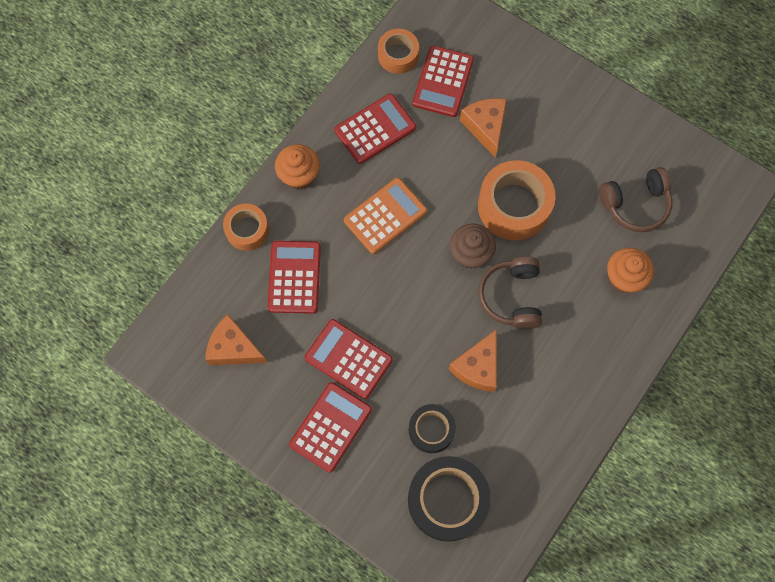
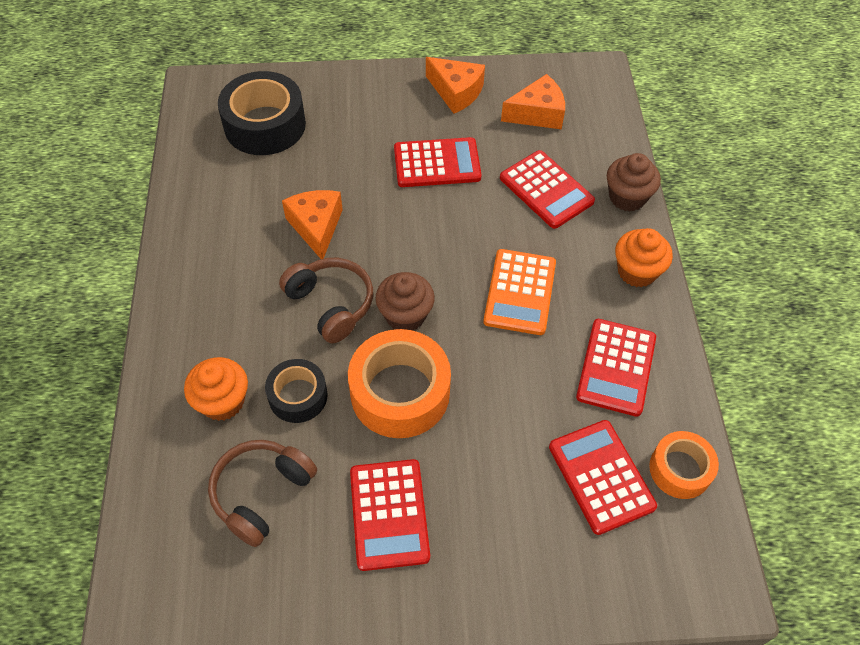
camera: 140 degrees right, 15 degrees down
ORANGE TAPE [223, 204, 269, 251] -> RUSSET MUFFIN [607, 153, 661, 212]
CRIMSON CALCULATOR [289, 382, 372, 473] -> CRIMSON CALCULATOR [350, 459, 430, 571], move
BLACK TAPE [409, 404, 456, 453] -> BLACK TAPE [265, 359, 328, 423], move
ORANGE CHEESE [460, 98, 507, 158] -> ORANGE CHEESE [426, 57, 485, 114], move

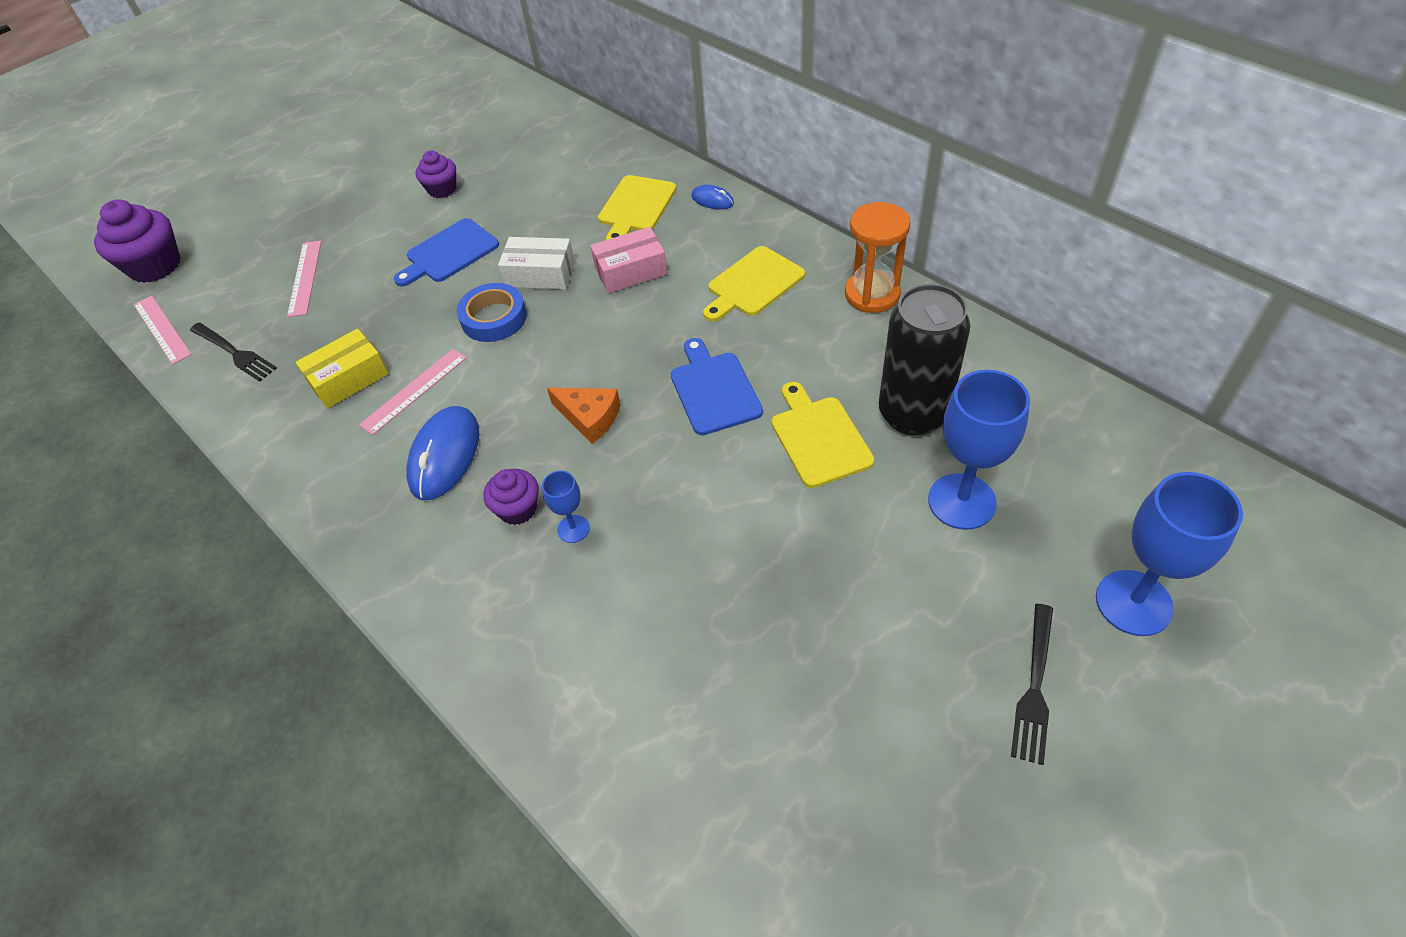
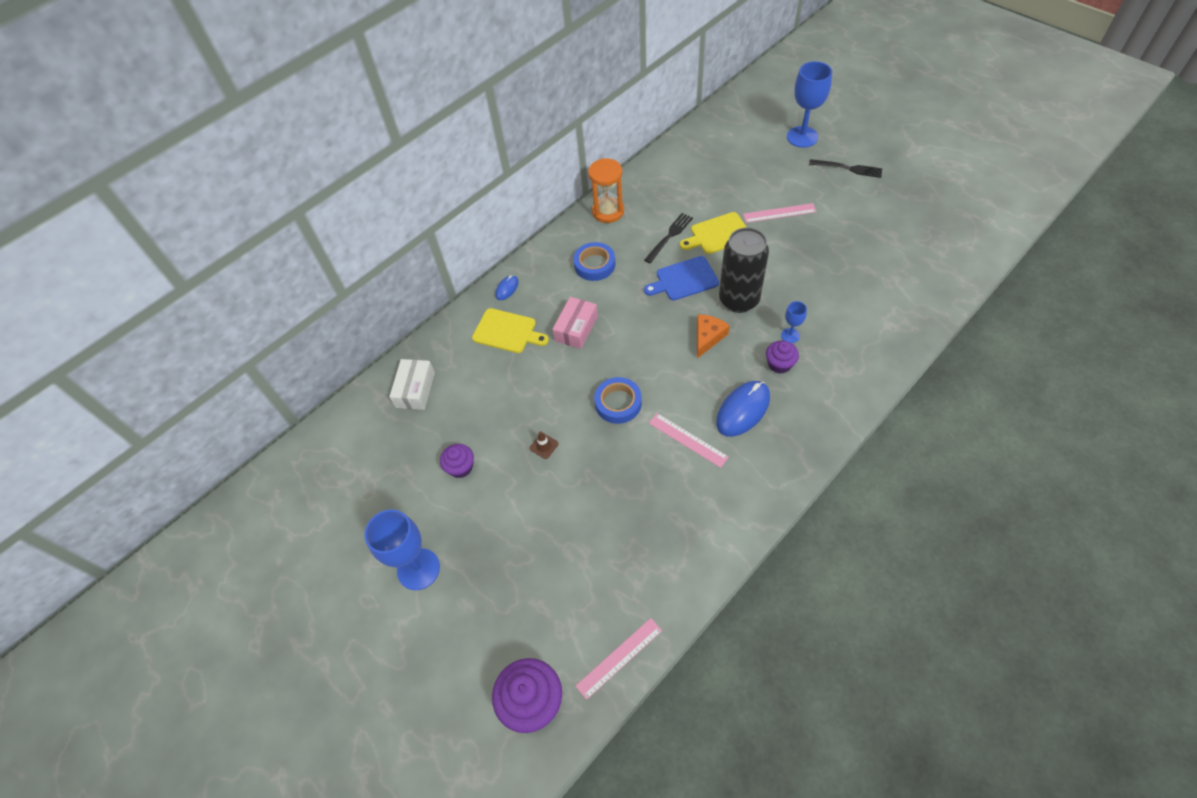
camera: 90 degrees left, 5 degrees up
BLACK DINNER FORK [190, 323, 277, 382] -> BLACK DINNER FORK [644, 213, 693, 263], move
PINK RULER [287, 241, 321, 317] -> PINK RULER [743, 203, 817, 223], move
GOLDEN PACKAGE [296, 329, 389, 408] -> none
BLUE BREAD BOARD [394, 218, 499, 287] -> RUSSET SAFETY CONE [529, 431, 558, 459]
BLUE COMPUTER MOUSE [406, 406, 479, 500] -> BLUE COMPUTER MOUSE [716, 381, 770, 437], 60 degrees counterclockwise
WHITE PACKAGE [498, 237, 575, 289] -> WHITE PACKAGE [389, 359, 435, 410], move
PINK PACKAGE [590, 227, 668, 293] -> PINK PACKAGE [552, 297, 598, 349], 45 degrees clockwise
GOLDEN BREAD BOARD [703, 246, 805, 322] -> BLUE TAPE [573, 242, 615, 281]
BLACK TIN [879, 284, 970, 436] -> BLACK TIN [719, 227, 769, 313], move
BLUE CHALICE [928, 370, 1030, 530] -> BLUE CHALICE [364, 509, 440, 590], move

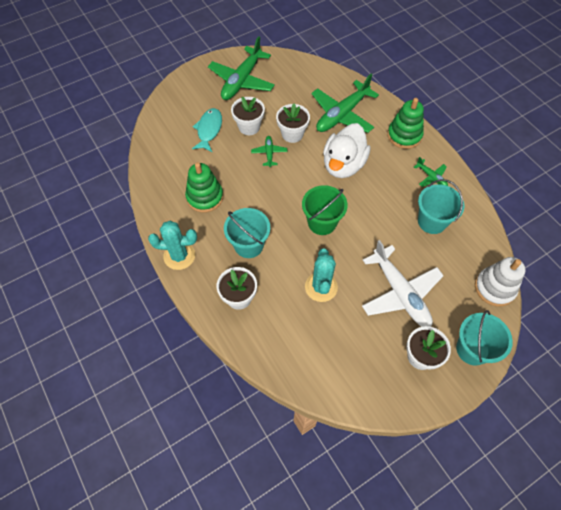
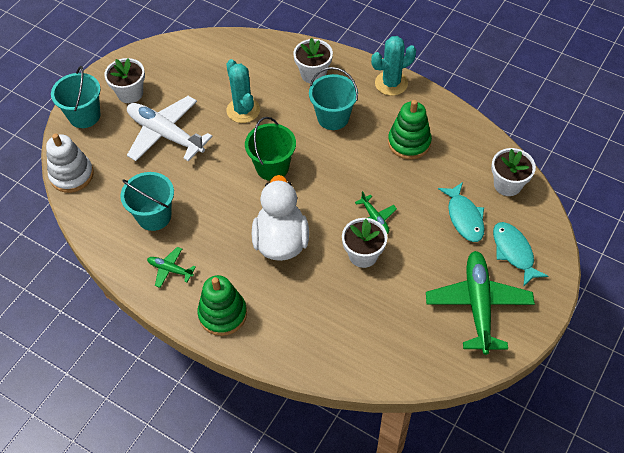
camera: 155 degrees right, 5 degrees down
WHITE POTTED PLANT [231, 97, 265, 135] -> WHITE POTTED PLANT [491, 148, 536, 196], move
LEAF-GREEN TOY PLANE [311, 74, 379, 133] -> none
none -> TEAL FISH [493, 222, 548, 286]

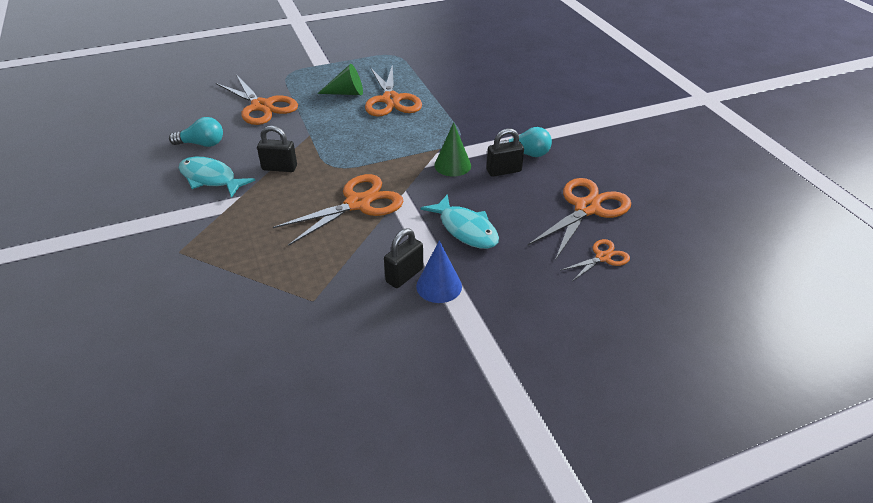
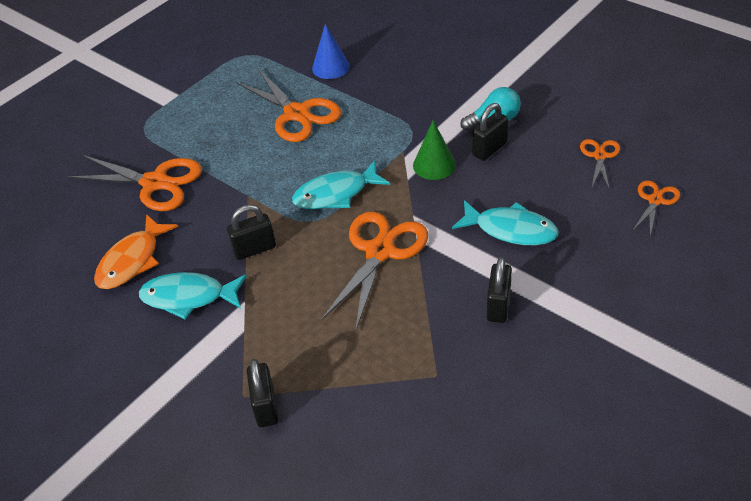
camera: 25 degrees left, 5 degrees up
TEAL BULB [169, 117, 223, 147] -> ORANGE FISH [94, 214, 178, 289]
LEAF-GREEN CONE SHAPE [317, 64, 363, 95] -> none
BLUE CONE SHAPE [416, 240, 462, 303] -> BLUE CONE SHAPE [312, 24, 350, 79], move
ORANGE PAIR OF SCISSORS [528, 178, 631, 260] -> ORANGE PAIR OF SCISSORS [580, 139, 620, 190], x0.52
none -> BLACK LOCK [247, 359, 278, 427]
none -> TEAL FISH [292, 160, 390, 209]

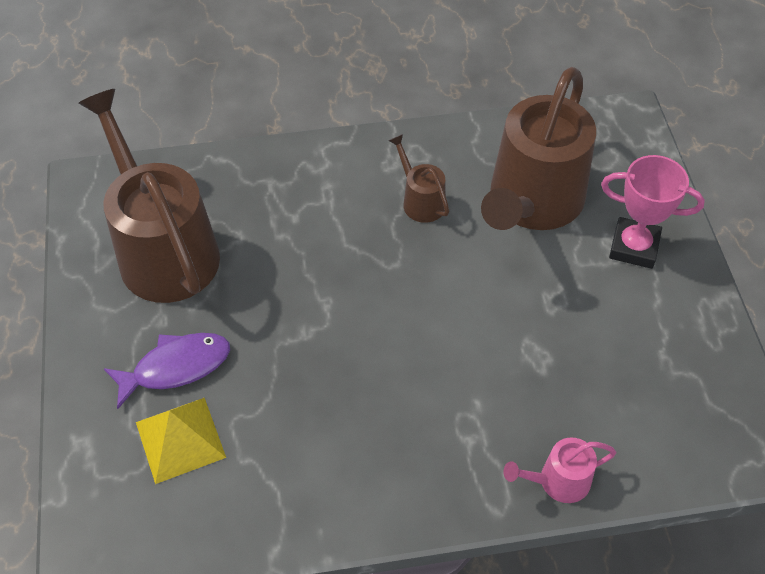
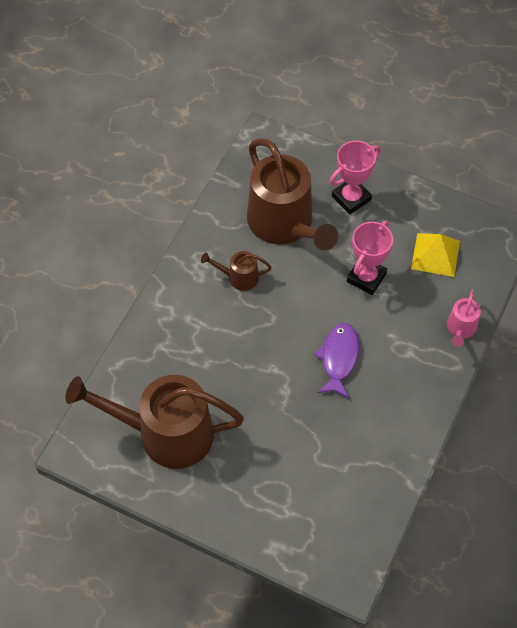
camera: 55 degrees left, 5 degrees up
ROYAL PURPLE FISH [104, 333, 230, 409] -> ROYAL PURPLE FISH [314, 323, 359, 398], move
GOLDEN SOLID PYRAMID [136, 398, 226, 484] -> GOLDEN SOLID PYRAMID [411, 233, 460, 277], move
none -> PINK PRIZE CUP [347, 221, 393, 295]

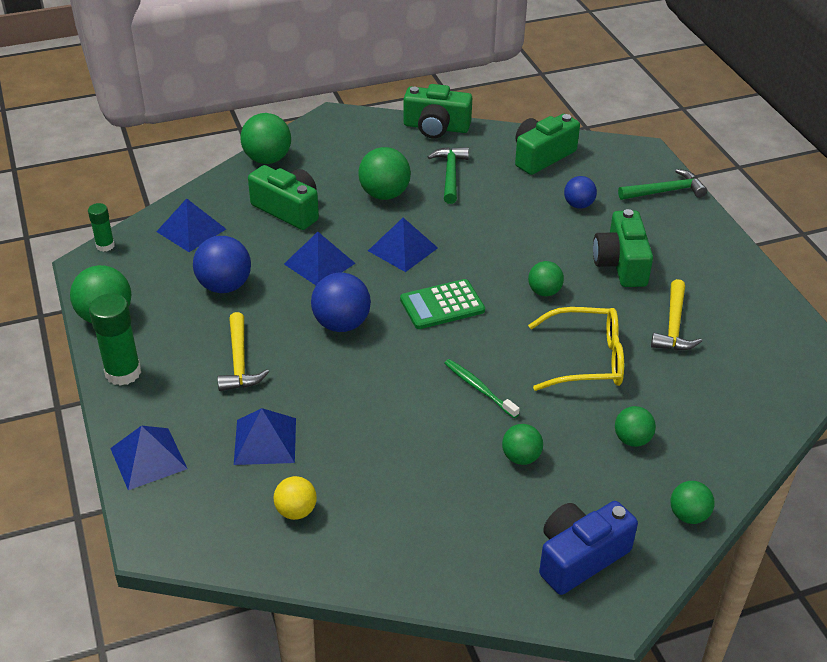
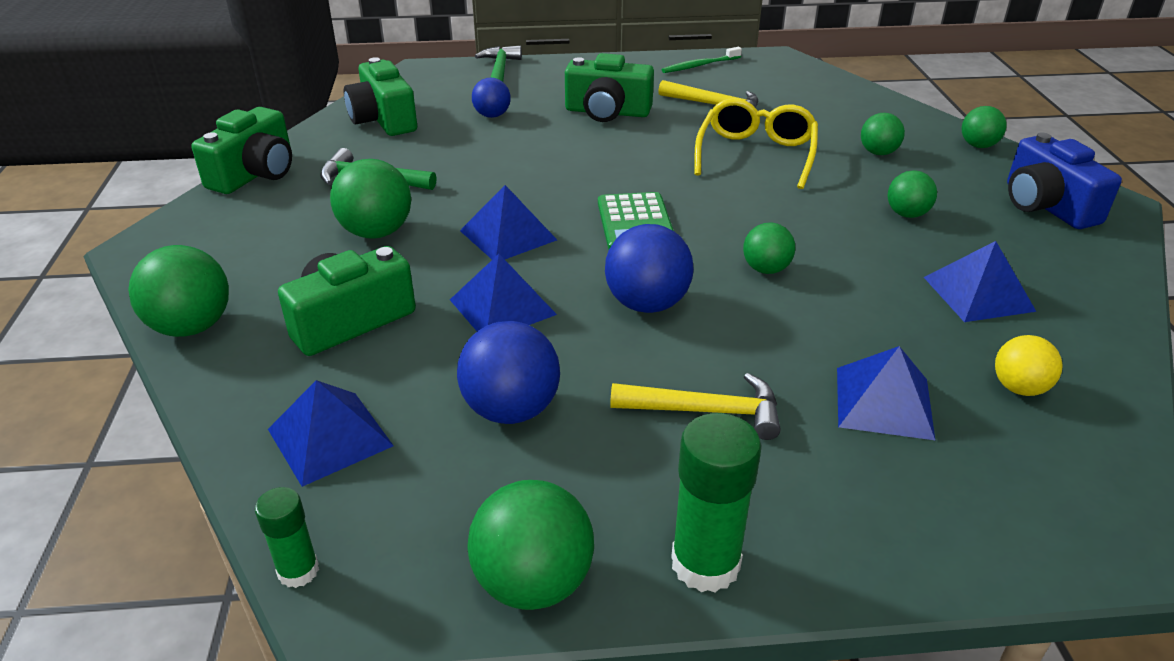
camera: 75 degrees left, 5 degrees down
BLUE SOLID PYRAMID [110, 426, 188, 490] -> BLUE SOLID PYRAMID [924, 241, 1036, 322], move
LEAF-GREEN TOOTHBRUSH [444, 359, 520, 418] -> LEAF-GREEN TOOTHBRUSH [662, 47, 742, 73], move
LEAF-GREEN PLAY BALL [528, 261, 564, 296] -> LEAF-GREEN PLAY BALL [743, 222, 796, 274], move

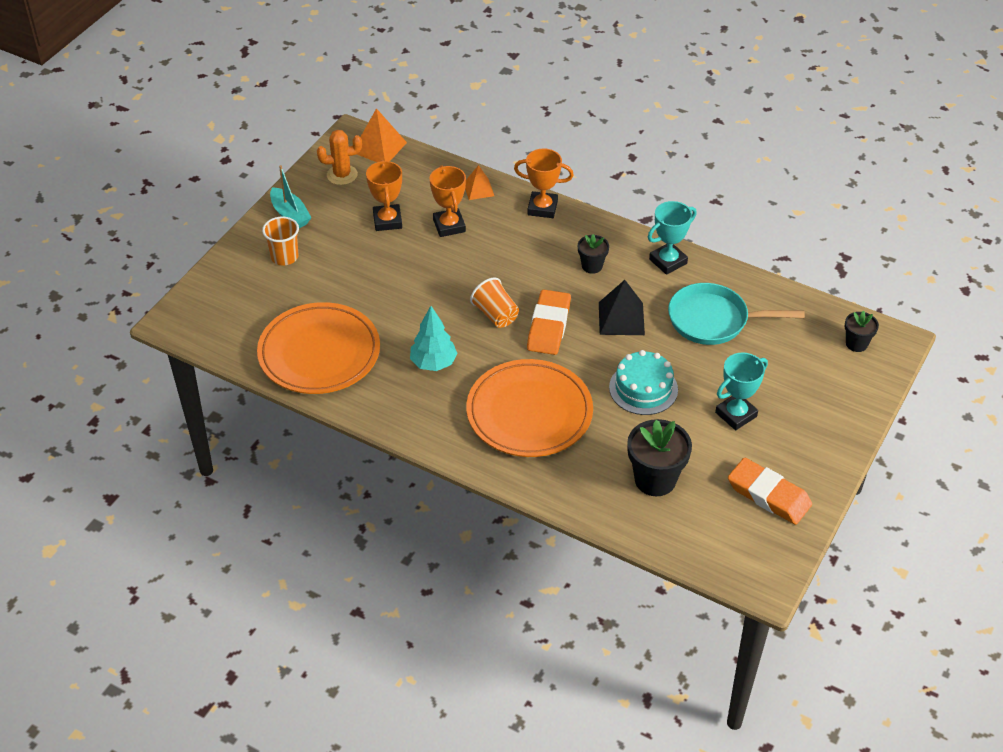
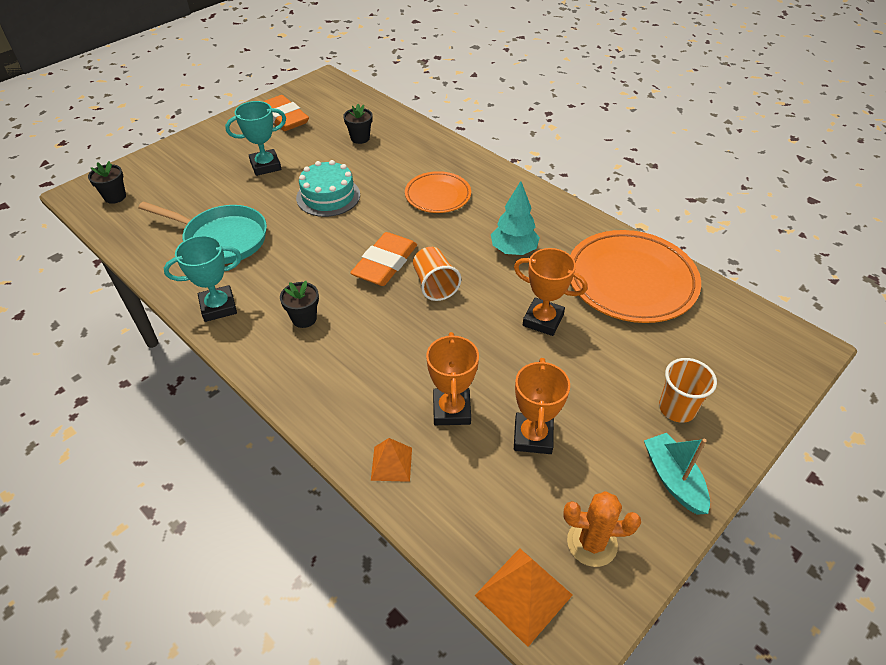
camera: 165 degrees left, 0 degrees up
ORANGE FLAT DISH [466, 359, 593, 457] -> ORANGE FLAT DISH [405, 171, 471, 213], x0.58
ORANGE PRIZE CUP [514, 148, 574, 218] -> ORANGE PRIZE CUP [514, 248, 588, 336], move
BLACK SOLID PYRAMID [599, 280, 645, 335] -> none
BLACK POTTED PLANT [627, 419, 692, 496] -> BLACK POTTED PLANT [343, 104, 372, 144], x0.56

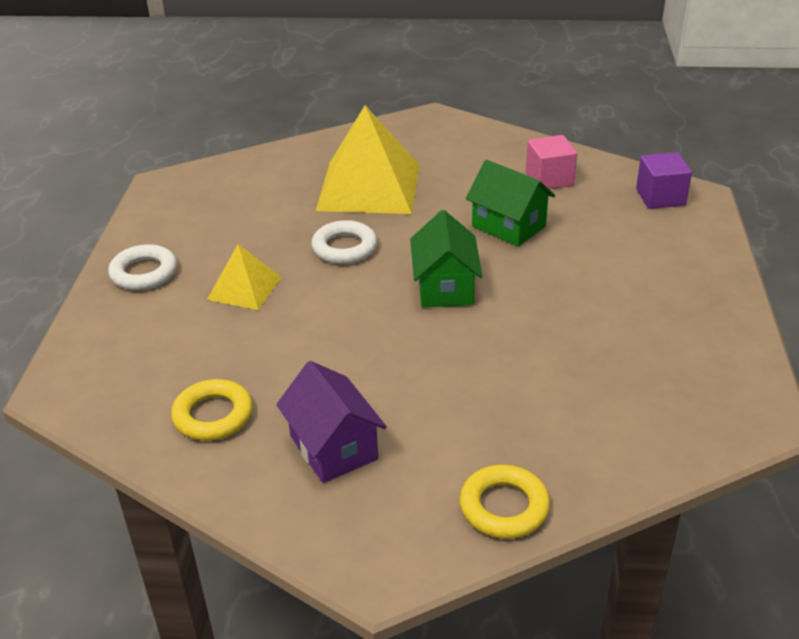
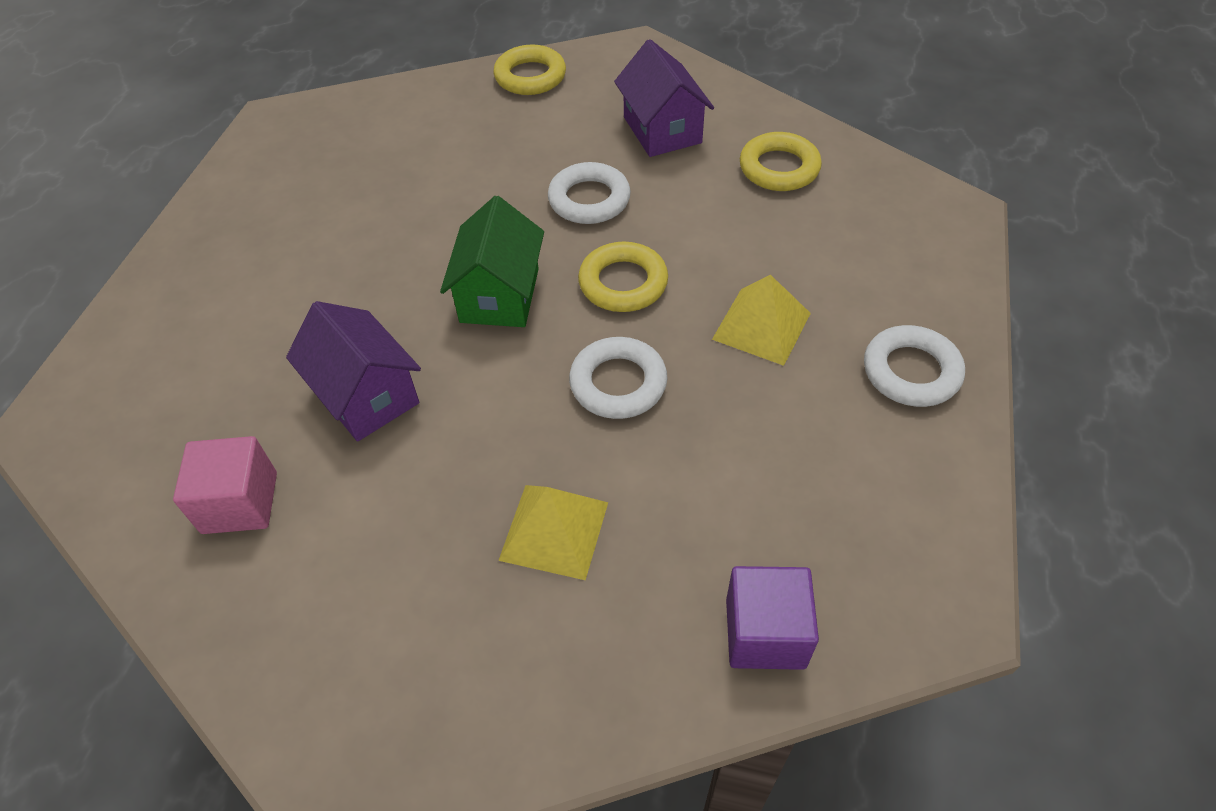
camera: 170 degrees left, 15 degrees up
GOLDEN SOLID PYRAMID [316, 105, 419, 214] -> GOLDEN SOLID PYRAMID [498, 485, 608, 580], x0.52
LEAF-GREEN TOY HOUSE [466, 160, 555, 247] -> ROYAL PURPLE TOY HOUSE [286, 301, 421, 441]
ROYAL PURPLE CUBE [636, 152, 692, 209] -> ROYAL PURPLE CUBE [726, 566, 819, 670], move
none -> WHITE RING [548, 162, 631, 224]
none -> GOLDEN RING [578, 242, 668, 312]

